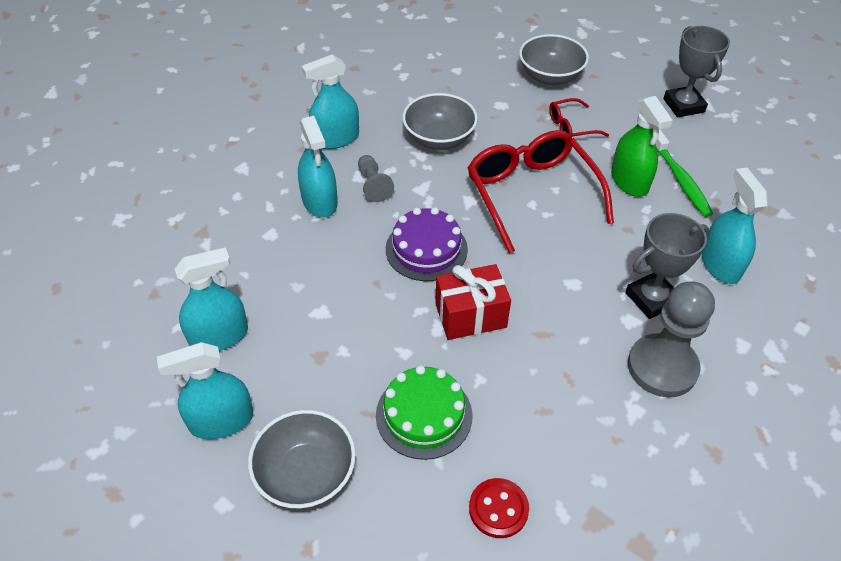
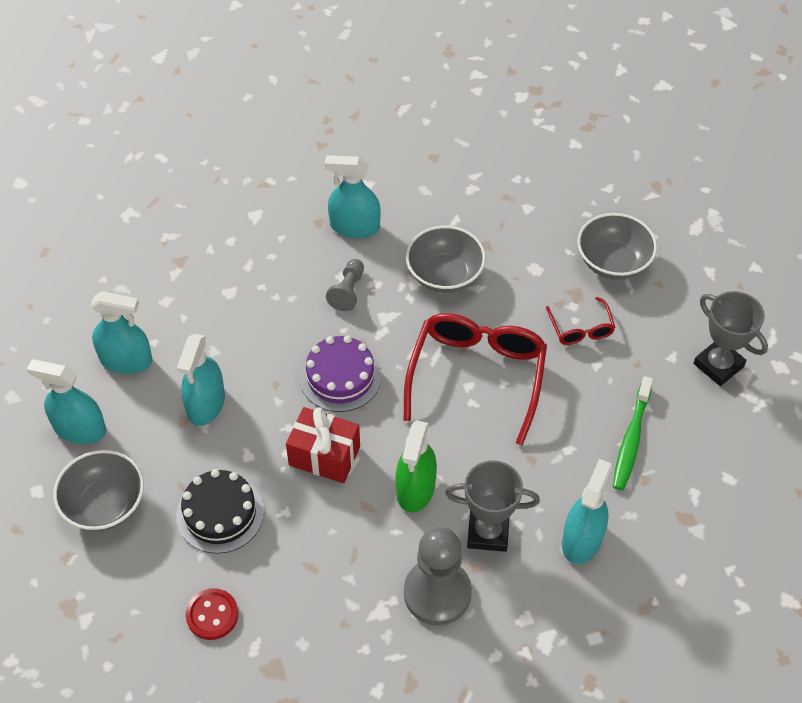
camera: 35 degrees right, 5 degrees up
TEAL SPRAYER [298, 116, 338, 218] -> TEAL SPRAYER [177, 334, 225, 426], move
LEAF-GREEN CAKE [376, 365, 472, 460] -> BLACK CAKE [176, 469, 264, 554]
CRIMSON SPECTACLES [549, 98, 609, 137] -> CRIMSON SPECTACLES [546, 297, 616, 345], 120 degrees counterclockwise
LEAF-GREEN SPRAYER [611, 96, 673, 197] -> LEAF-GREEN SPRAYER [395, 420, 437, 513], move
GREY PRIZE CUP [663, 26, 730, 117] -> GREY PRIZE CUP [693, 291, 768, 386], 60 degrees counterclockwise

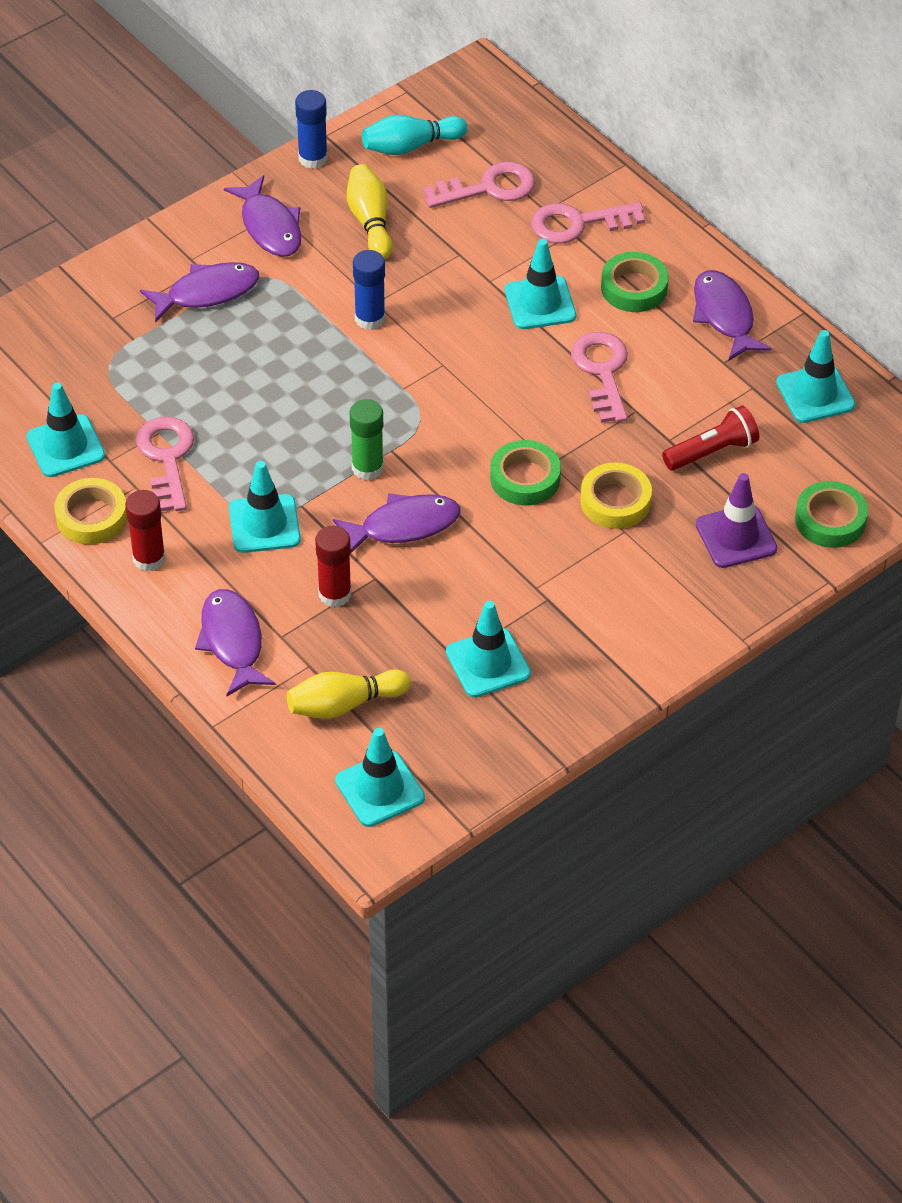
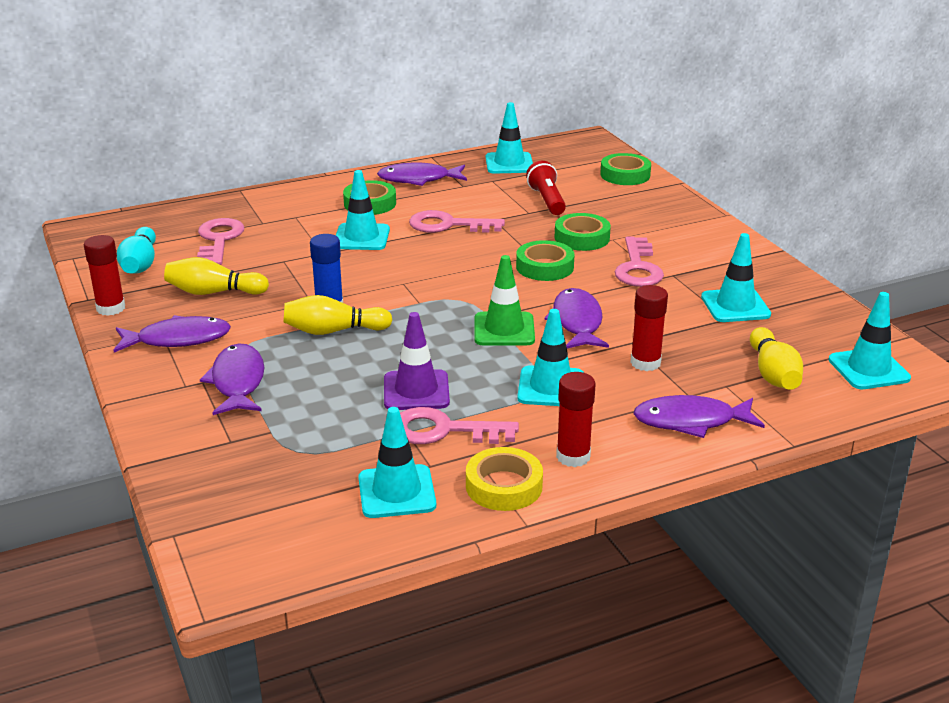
camera: 75 degrees left, 20 degrees down
BLUE GLUE [295, 90, 328, 169] -> CRIMSON GLUE [84, 235, 125, 316]
LEAF-GREEN GLUE [350, 399, 384, 480] -> LEAF-GREEN SAFETY CONE [475, 255, 535, 346]
PINK DOOR KEY [531, 202, 645, 244] -> PINK DOOR KEY [615, 236, 664, 287], move
GOLDEN TAPE [580, 463, 652, 529] -> LEAF-GREEN TAPE [554, 213, 611, 251]
ROYAL PURPLE SAFETY CONE [696, 473, 777, 568] -> ROYAL PURPLE SAFETY CONE [384, 312, 450, 410], move
none -> GOLDEN SKITTLE [283, 295, 392, 335]

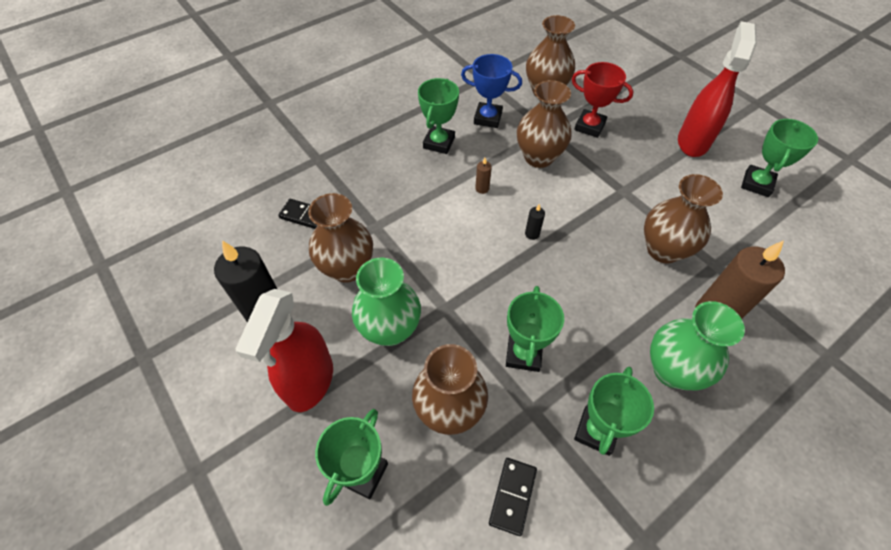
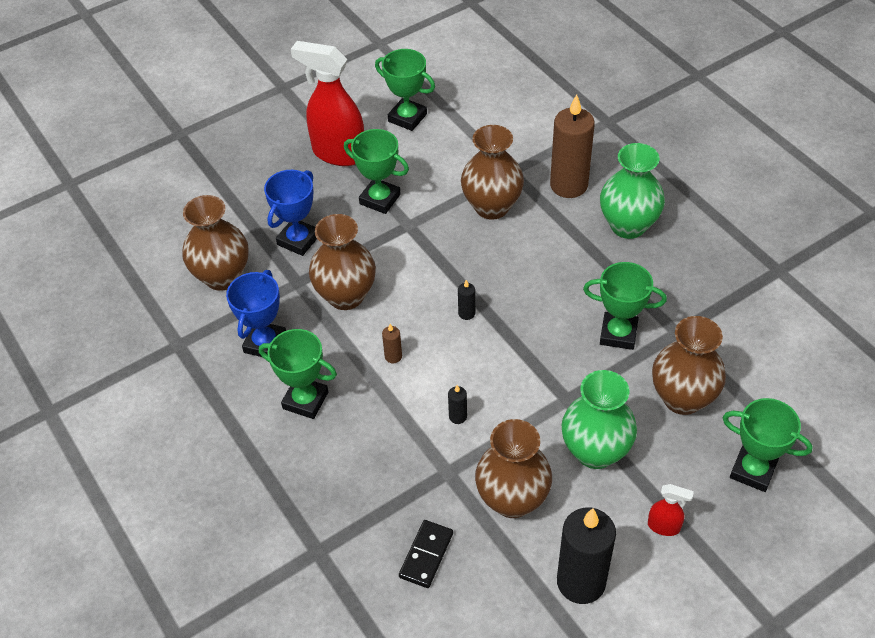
camera: 85 degrees left, 5 degrees down
CRIMSON SPRAYER [235, 289, 333, 412] -> CRIMSON SPRAYER [648, 484, 694, 536], x0.45
BLACK DOMINO PIECE [489, 458, 537, 536] -> none
CRIMSON PRIZE CUP [572, 62, 633, 138] -> BLUE PRIZE CUP [264, 170, 317, 256]
LEAF-GREEN PRIZE CUP [574, 367, 654, 456] -> LEAF-GREEN PRIZE CUP [344, 129, 409, 214], move
none -> BLACK PILLAR CANDLE [448, 385, 467, 424]

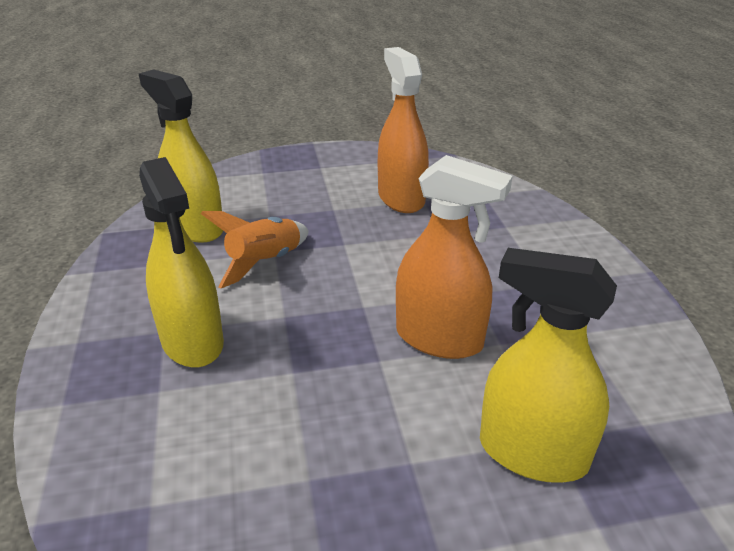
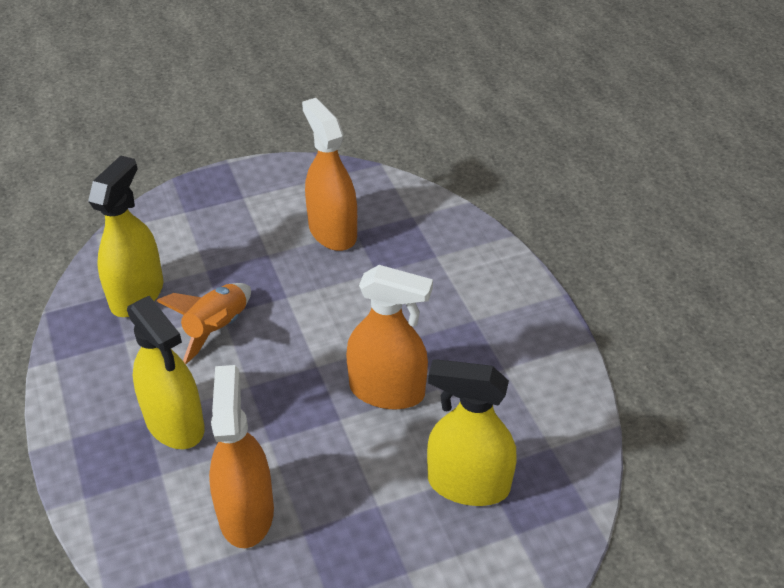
camera: 10 degrees left, 10 degrees up
GOLDEN SPRAYER [139, 70, 223, 242] -> GOLDEN SPRAYER [88, 156, 163, 317], 75 degrees clockwise
none -> ORANGE SPRAYER [209, 365, 274, 548]

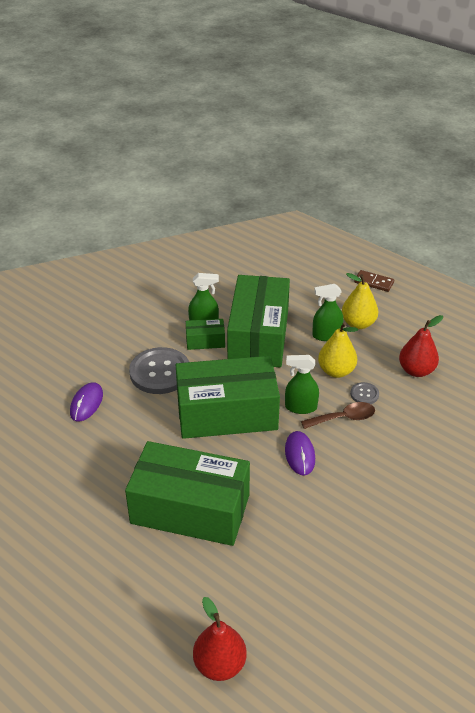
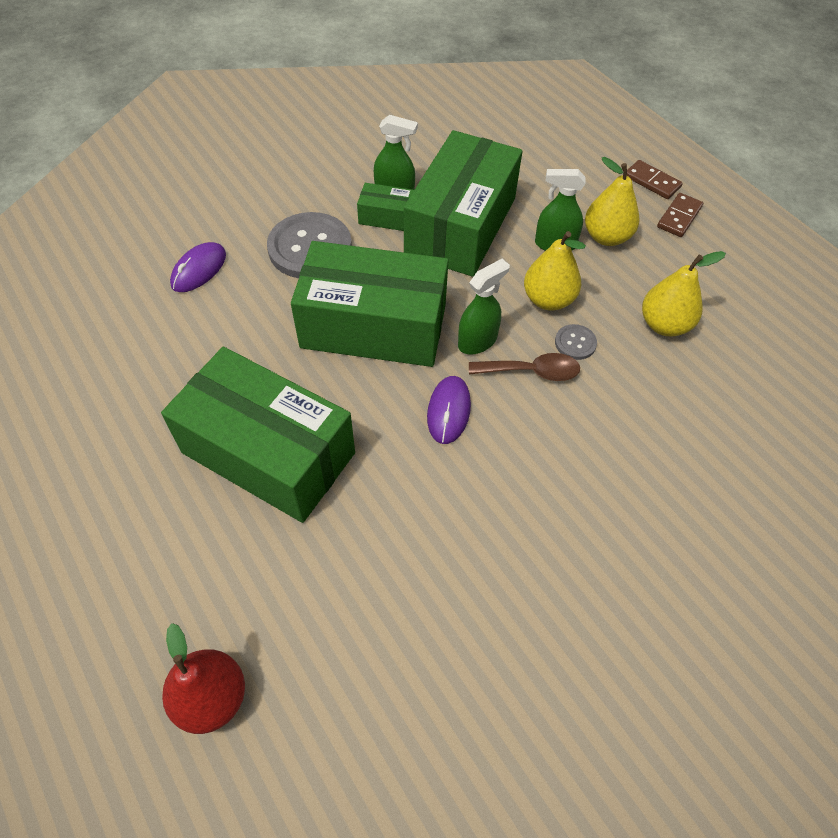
camera: 15 degrees right, 15 degrees up
LEAF-GREEN SPRAYER [285, 355, 319, 414] -> LEAF-GREEN SPRAYER [458, 259, 510, 355], 120 degrees clockwise
CRIMSON PEAR [399, 315, 443, 377] -> GOLDEN PEAR [642, 251, 726, 336]
none -> RUSSET DOMINO PIECE [657, 193, 703, 237]

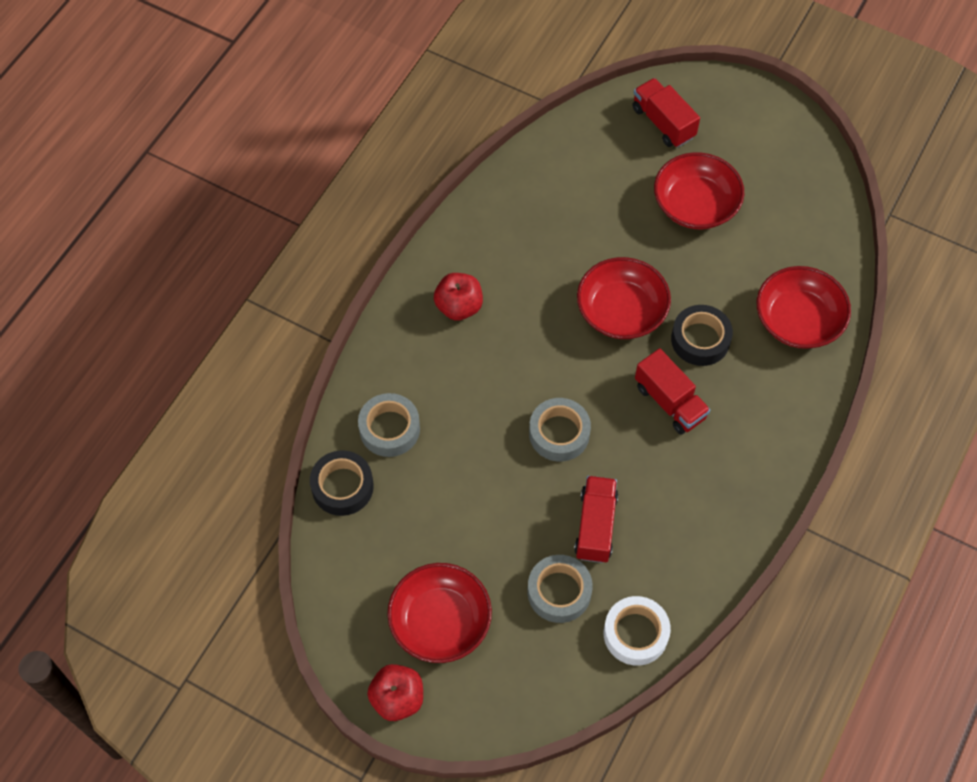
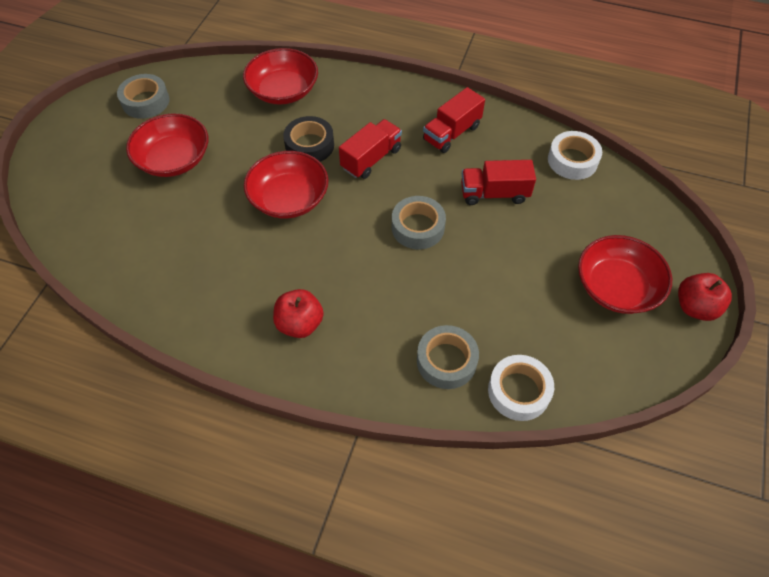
camera: 100 degrees left, 5 degrees down
BLACK TAPE [310, 450, 374, 516] -> WHITE TAPE [488, 355, 554, 421]
GREY TAPE [528, 555, 593, 623] -> GREY TAPE [117, 74, 169, 119], move
CRIMSON TRUCK [632, 78, 700, 147] -> CRIMSON TRUCK [423, 87, 485, 153], move

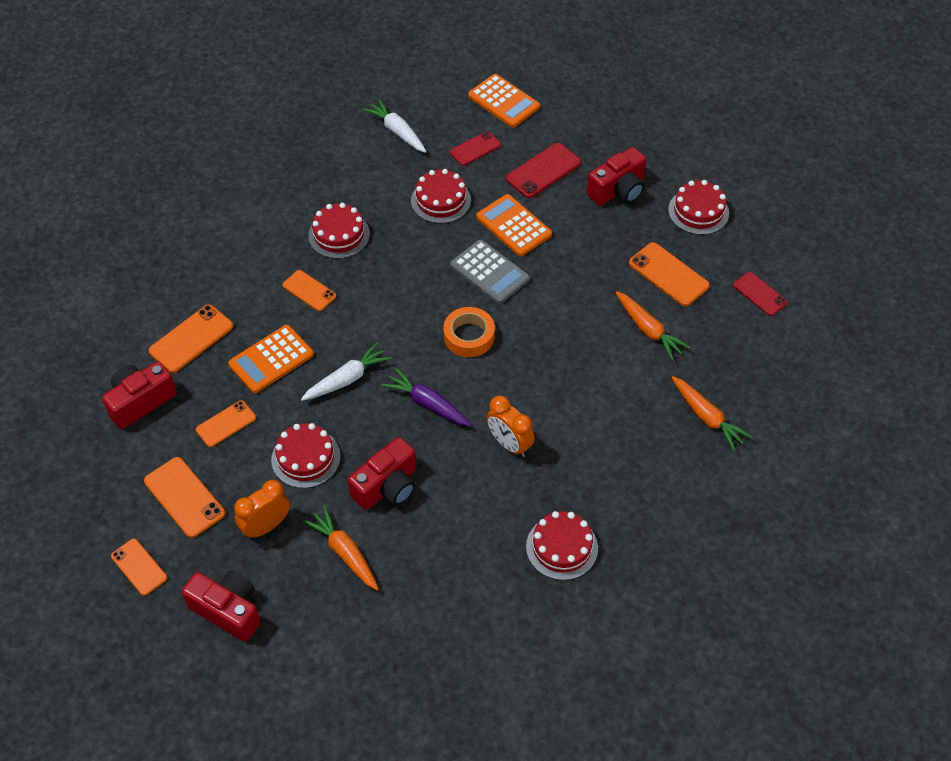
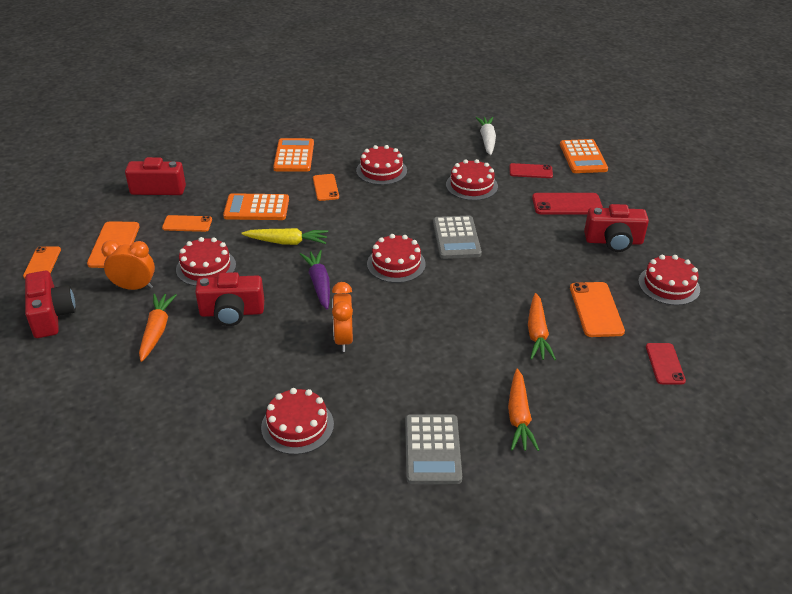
camera: 40 degrees right, 15 degrees down
ORANGE MOBILE PHONE [149, 305, 233, 373] -> none
WHITE TOY CARROT [301, 342, 392, 401] -> GOLDEN TOY CARROT [242, 228, 328, 245]
ORANGE TAPE [443, 307, 495, 357] -> CRIMSON CAKE [367, 234, 426, 283]
ORANGE CALCULATOR [476, 194, 552, 256] -> ORANGE CALCULATOR [273, 138, 314, 172], move
none -> GREY CALCULATOR [405, 414, 462, 484]

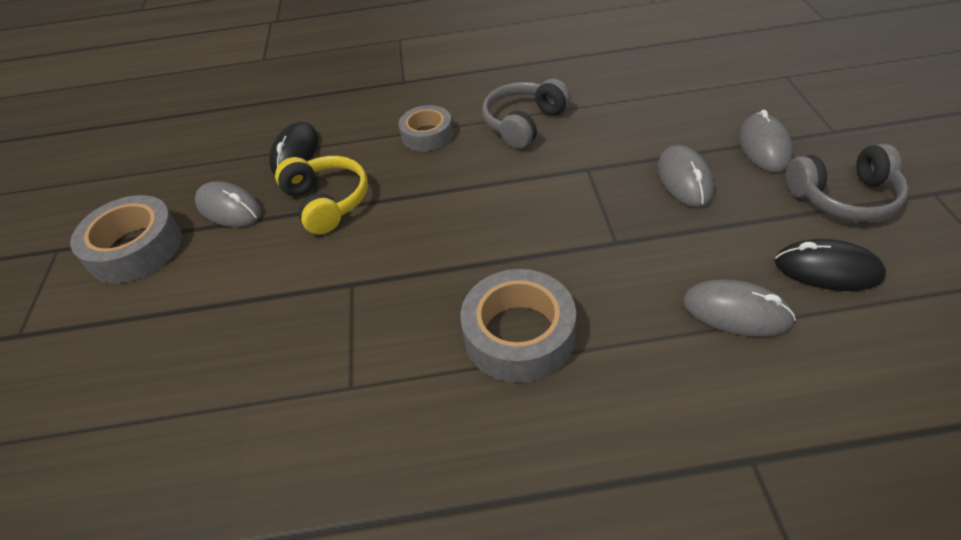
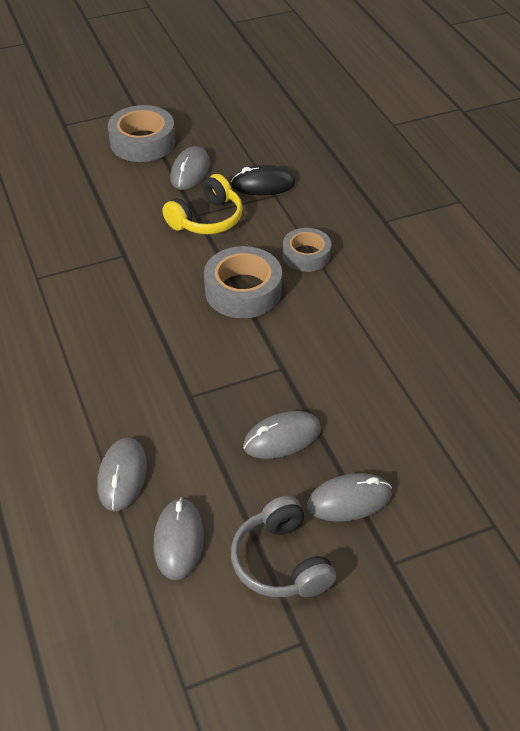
camera: 70 degrees right, 0 degrees up
GREY TAPE [461, 269, 576, 383] -> GREY TAPE [204, 246, 282, 318], move
GREY HEADPHONES [482, 79, 571, 149] -> none
BLACK COMPUTER MOUSE [774, 239, 886, 291] -> GREY COMPUTER MOUSE [154, 498, 204, 580]

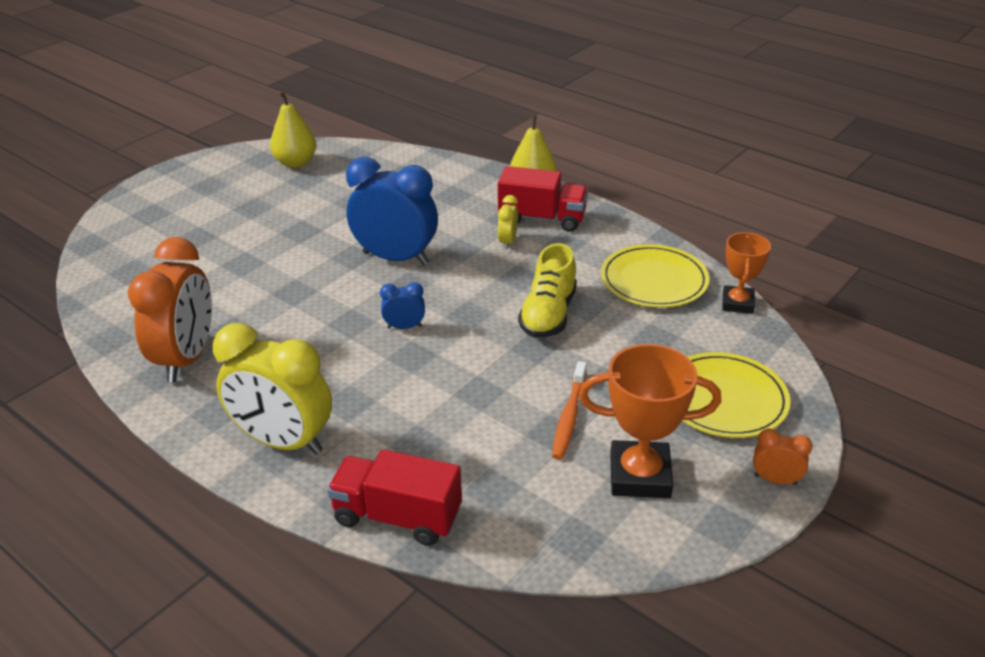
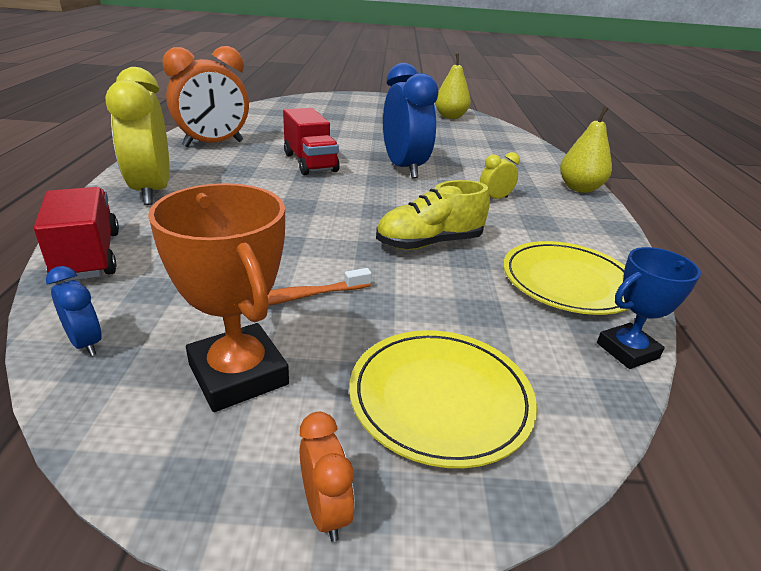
camera: 50 degrees right, 5 degrees down
BLUE BEDSIDE CLOCK [380, 282, 425, 329] -> BLUE BEDSIDE CLOCK [46, 266, 102, 356], move
CRIMSON TRUCK [498, 166, 588, 232] -> CRIMSON TRUCK [283, 108, 340, 175], move
ORANGE PRIZE CUP [722, 232, 771, 314] -> BLUE PRIZE CUP [597, 247, 701, 369]

